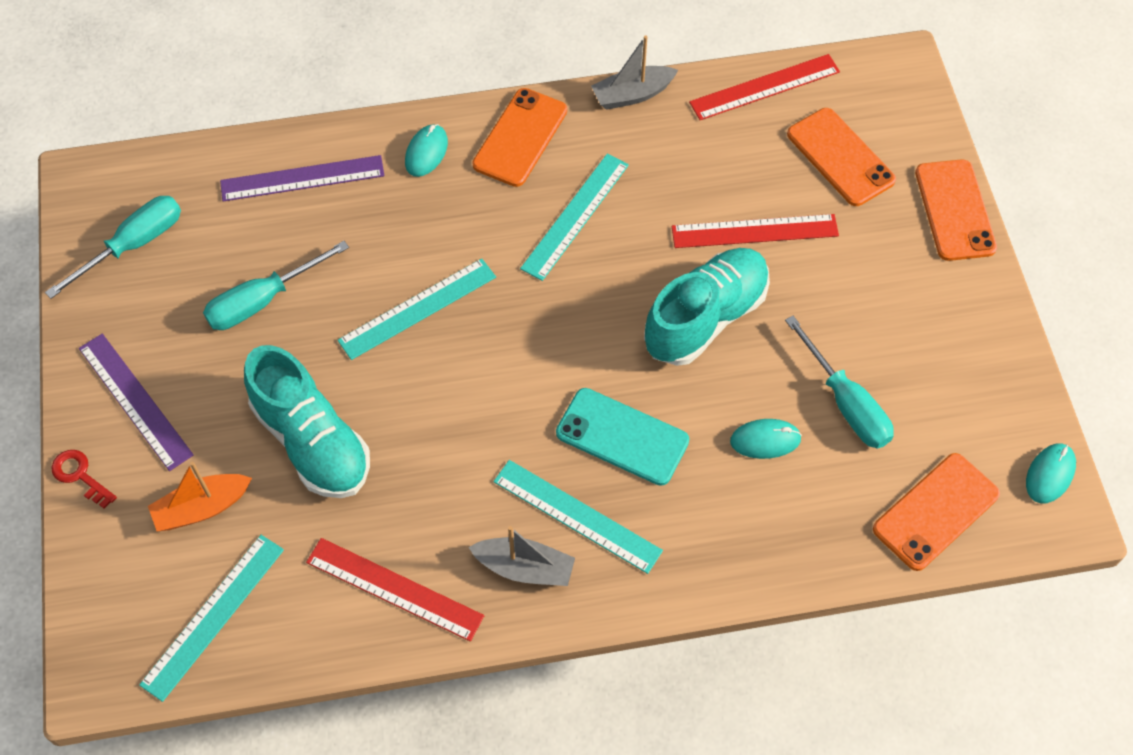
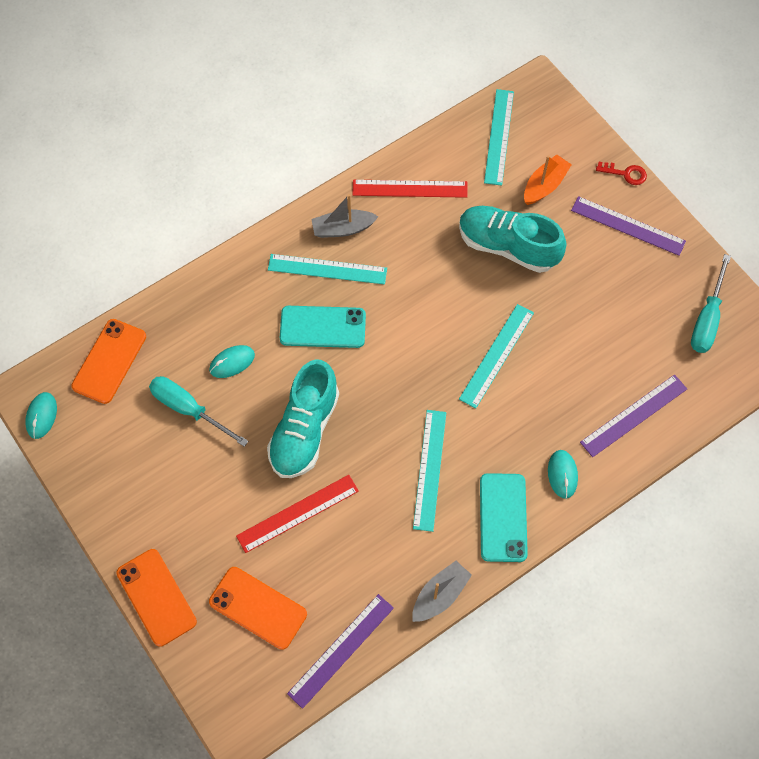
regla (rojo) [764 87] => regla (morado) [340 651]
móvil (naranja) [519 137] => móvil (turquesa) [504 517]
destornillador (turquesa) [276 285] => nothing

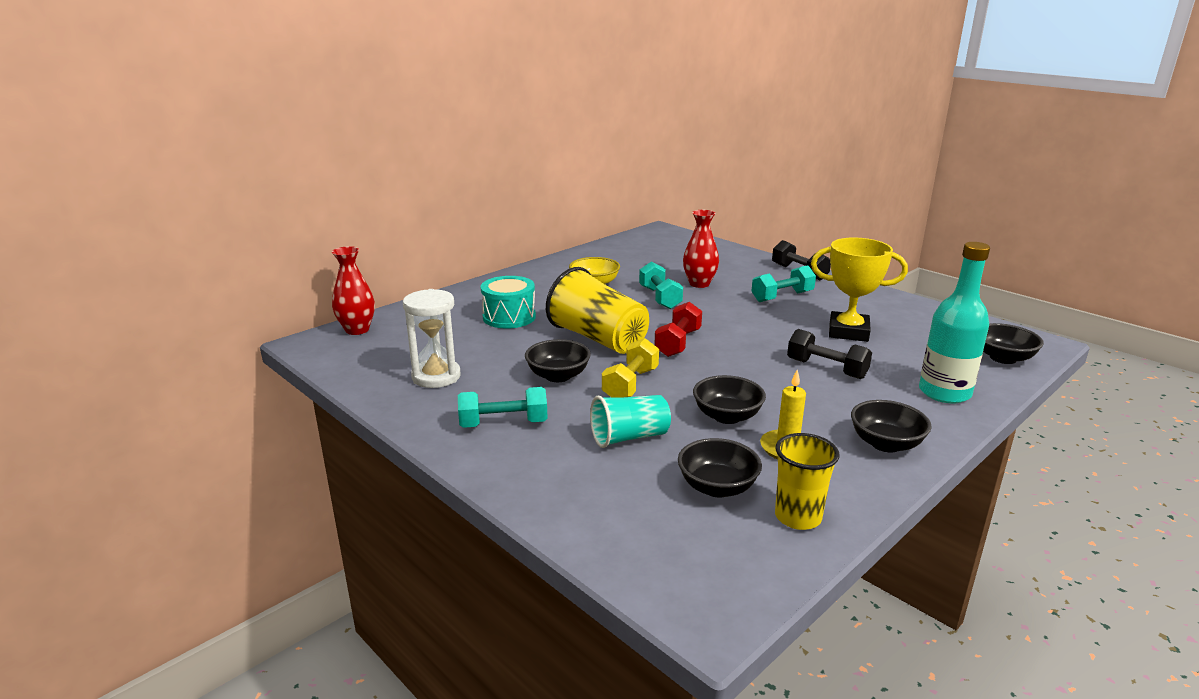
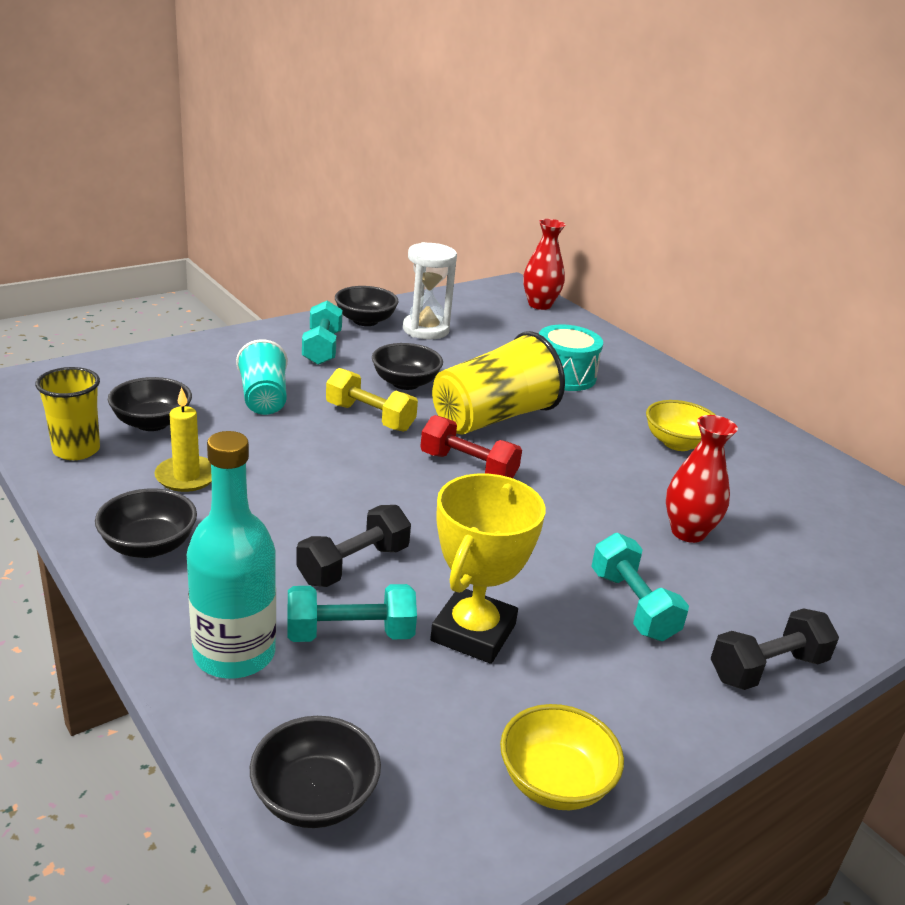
mancuerna (turquesa) [661 285] => mancuerna (turquesa) [352 613], moved
cuenco (negro) [729 399] => cuenco (negro) [367 306], moved
nothing => cuenco (amarillo) [562 757]

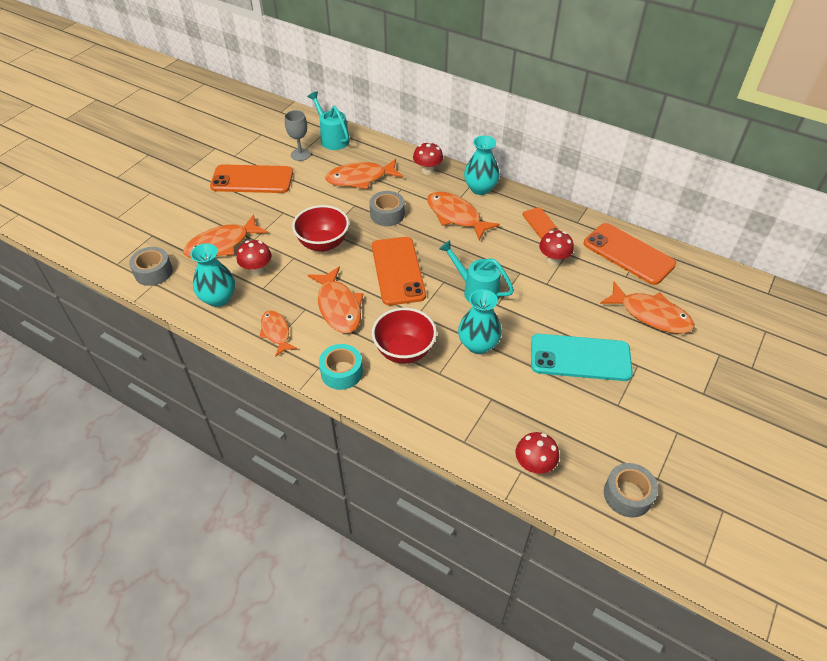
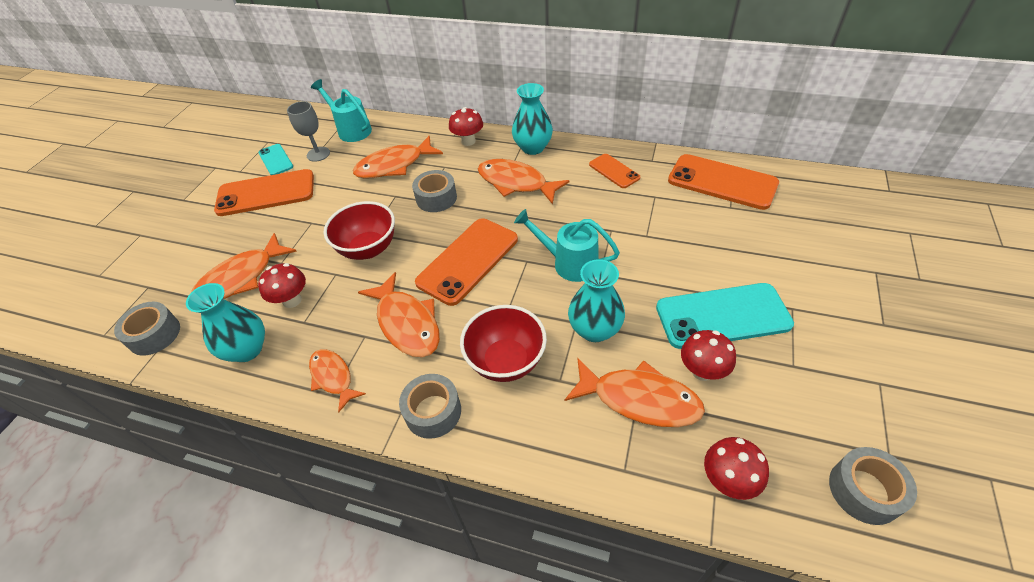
seta (rojo) [556 248] => seta (rojo) [708 355], moved
móvil (naranja) [399 271] => móvil (naranja) [466 262], 60 degrees clockwise
pez (naranja) [647 308] => pez (naranja) [635 393], moved
cinta adhesiva (turquesa) [341 367] => cinta adhesiva (gris) [430 406]
nothing => móvil (turquesa) [275 159]

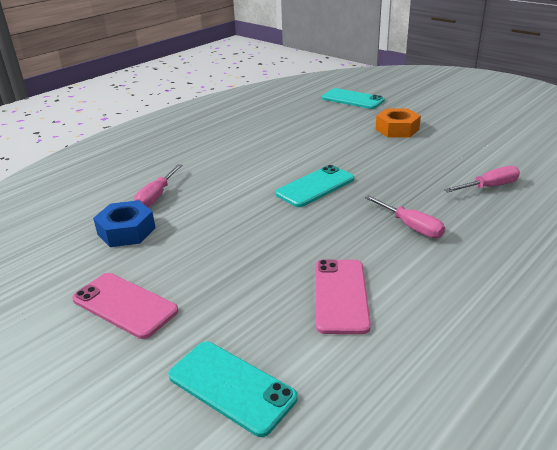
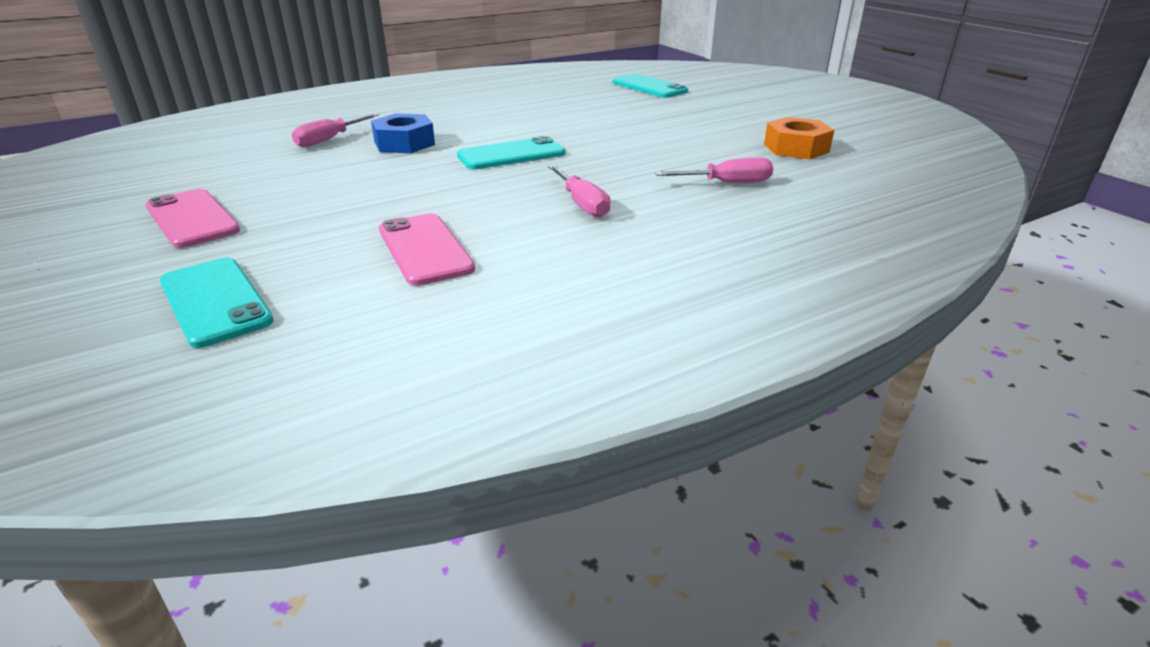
tuerca (naranja) [398 123] => tuerca (naranja) [799 138], moved
tuerca (azul) [124 223] => tuerca (azul) [403 133], moved
móvil (rosa) [343 296] => móvil (rosa) [427 249], 45 degrees counterclockwise

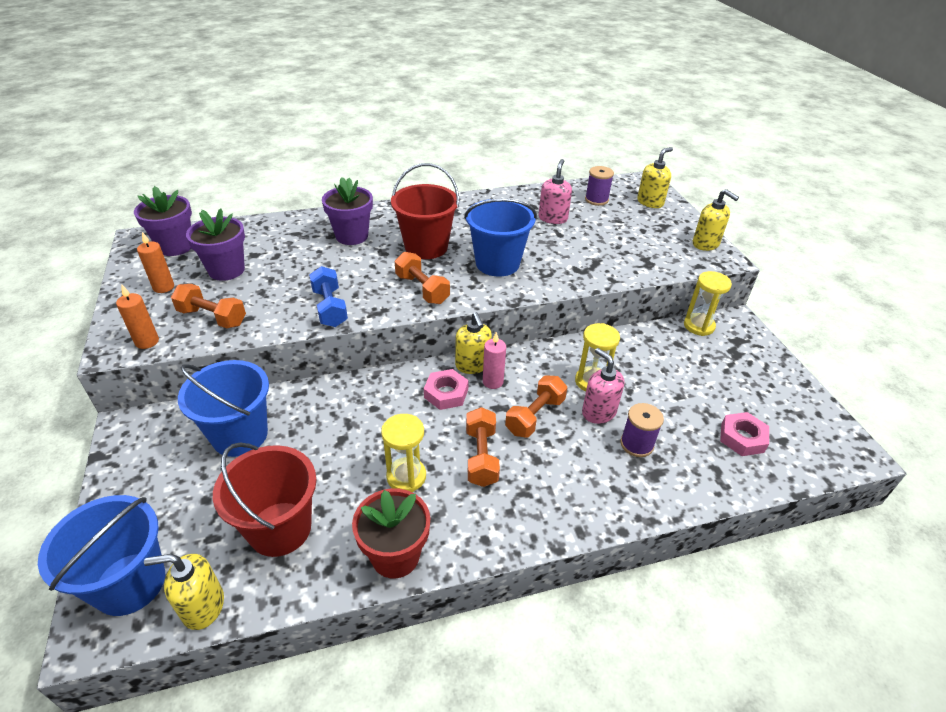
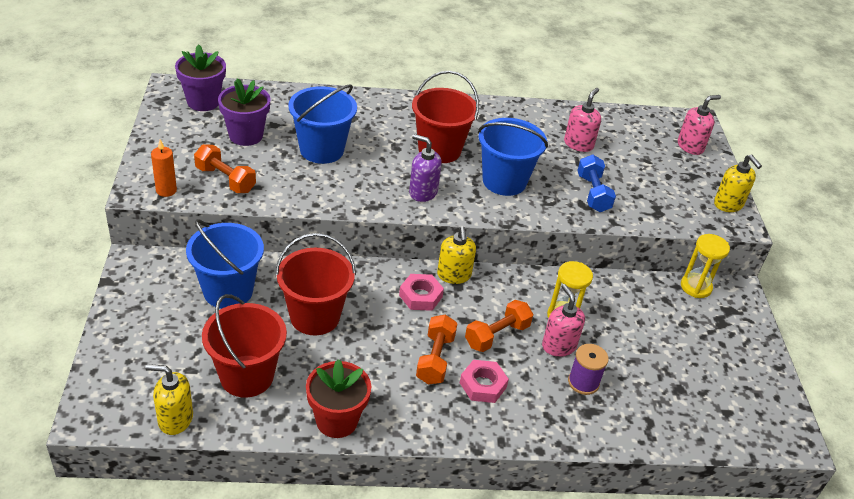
dispensador de jabón (amarillo) [655 177] => dispensador de jabón (rosa) [699 125]
carrete (morado) [599 186] => nothing
maceta (morado) [347 211] => nothing
vela (naranja) [155 262] => nothing
mancuerna (naranja) [422 278] => dispensador de jabón (morado) [425 168]
mancuerna (azul) [328 296] => mancuerna (azul) [596 183], moved
vela (rosa) [494 360] => nothing
tuerca (rosa) [744 434] => tuerca (rosa) [484 381], moved
reloj de arena (amarillo) [403 453] => nothing
balde (azul) [101 555] => balde (azul) [322 124], moved
nothing => balde (rojo) [315 284]

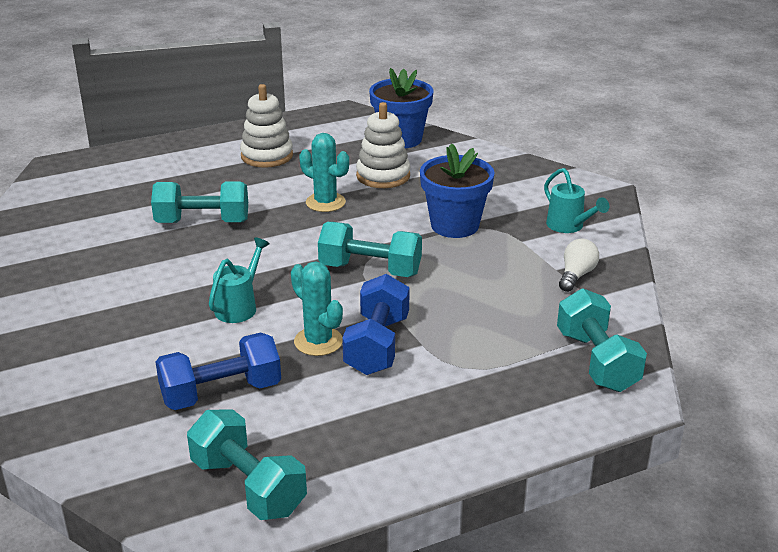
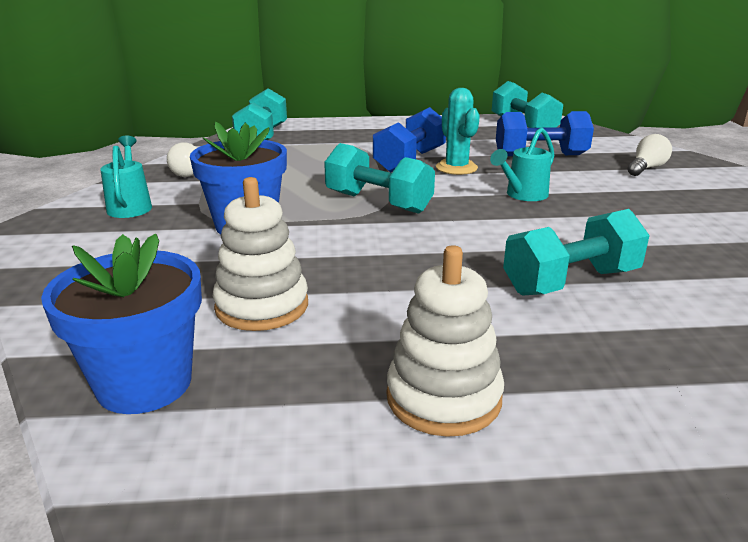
cactus (turquesa) [324 172] => nothing
mancuerna (turquesa) [199 202] => mancuerna (turquesa) [576 252], 45 degrees counterclockwise
nothing => bombilla (blanco) [649 155]

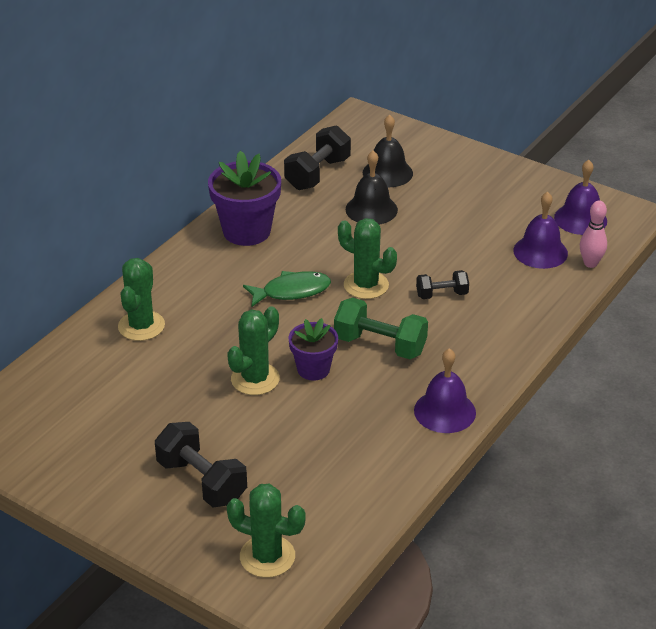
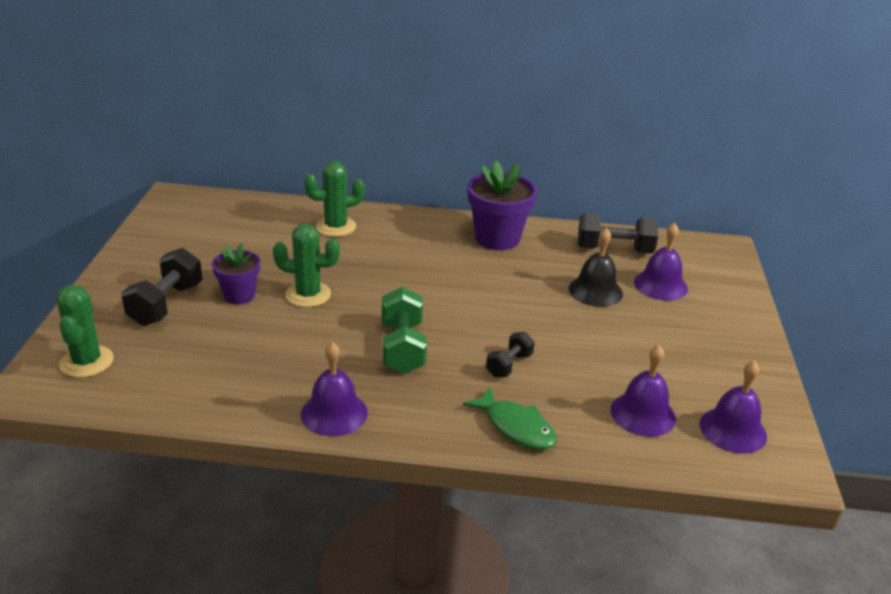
campana (negro) [388 151] => campana (morado) [661 262]
bolo (rosa) [593 234] => nothing
cactus (verde) [367 258] => nothing
mancuerna (negro) [442 284] => mancuerna (negro) [510 354], 75 degrees clockwise
pez (verde) [287 289] => pez (verde) [510 418], moved
maceta (morado) [313 349] => maceta (morado) [236 274], moved

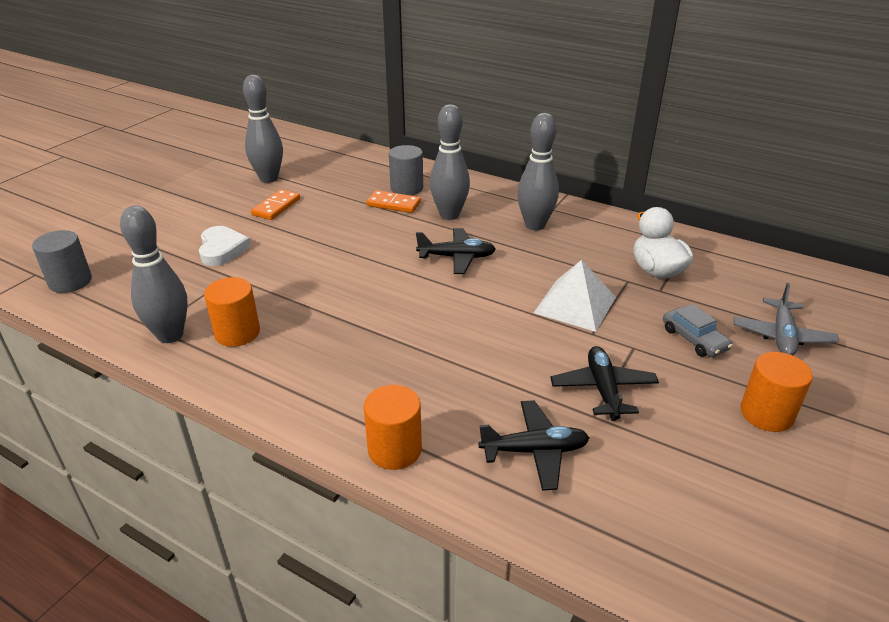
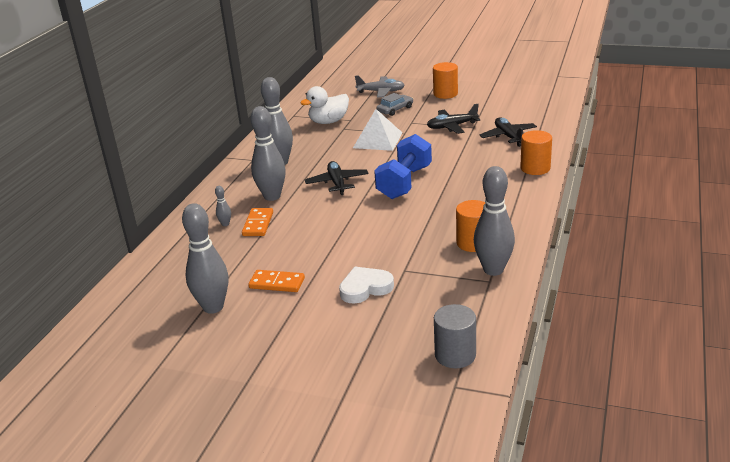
cilindro (gris) [406 170] => bolo (gris) [223 206]
nothing => mancuerna (azul) [403 166]

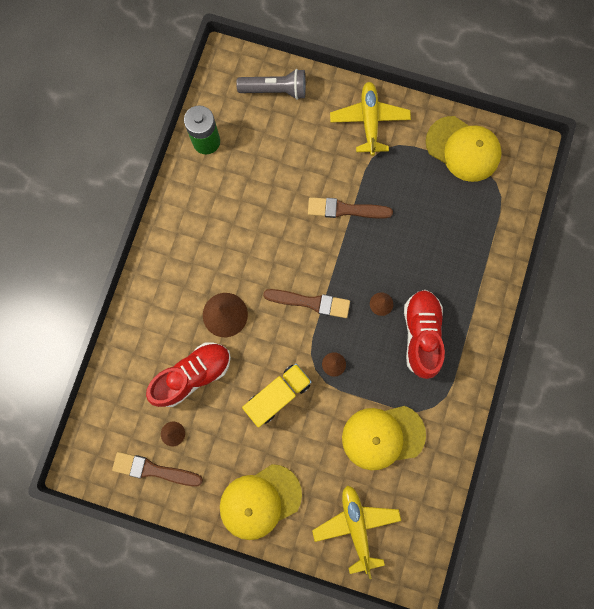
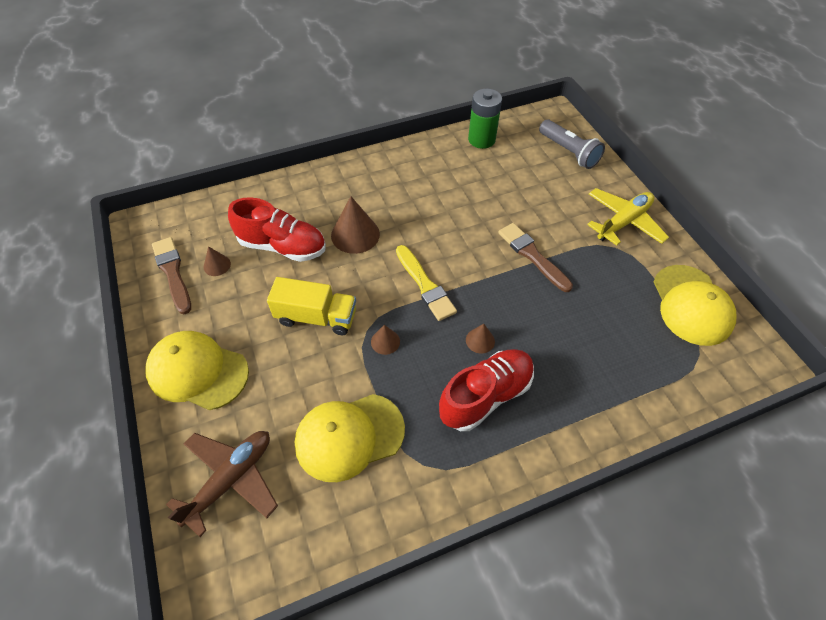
pincel (marrón) [306 303] => pincel (amarillo) [426 283]
gorra (amarillo) [384 438] => gorra (amarillo) [350 438], 60 degrees counterclockwise
avión (amarillo) [356 532] => avión (marrón) [222 484]

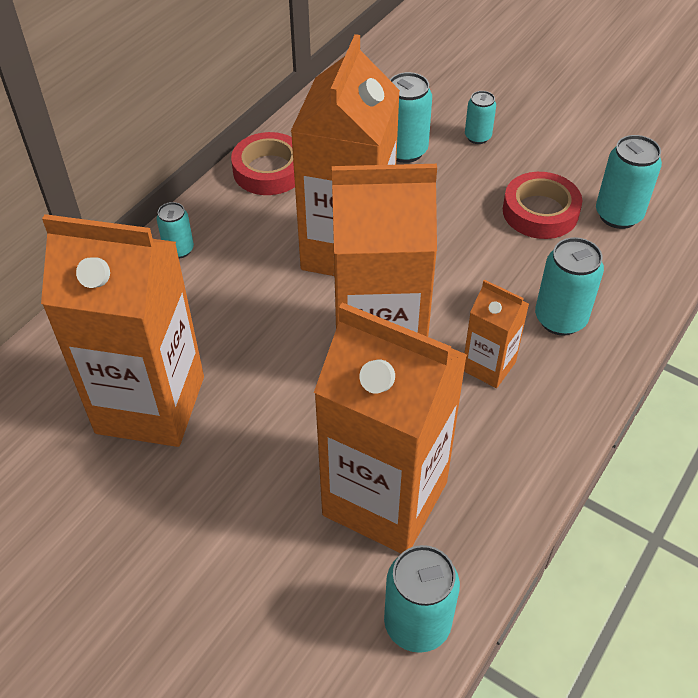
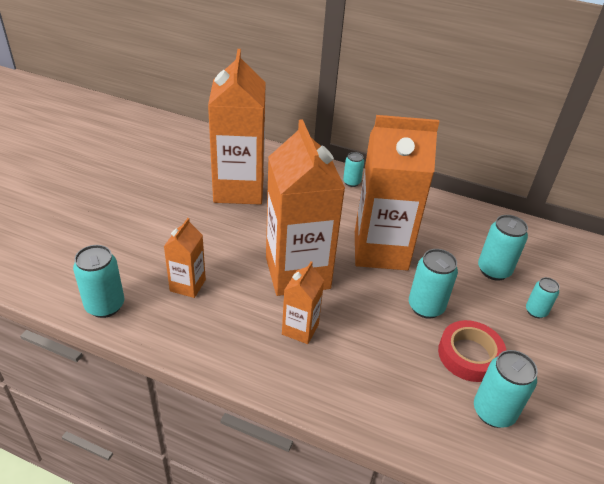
cinta adhesiva (rojo) [263 163] => nothing
lata (turquesa) [569 286] => lata (turquesa) [433 284], moved
cartón de leche (naranja) [390 428] => cartón de leche (naranja) [185 258], x0.47

